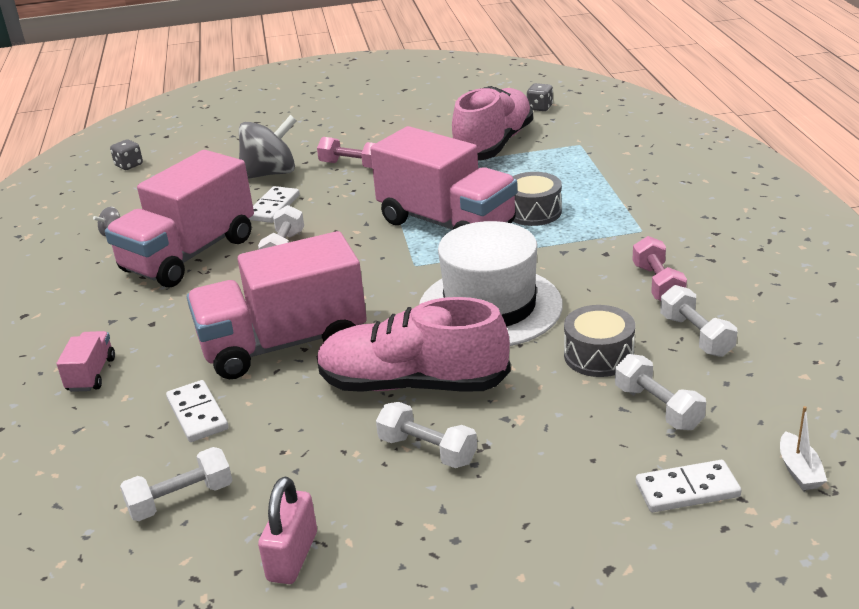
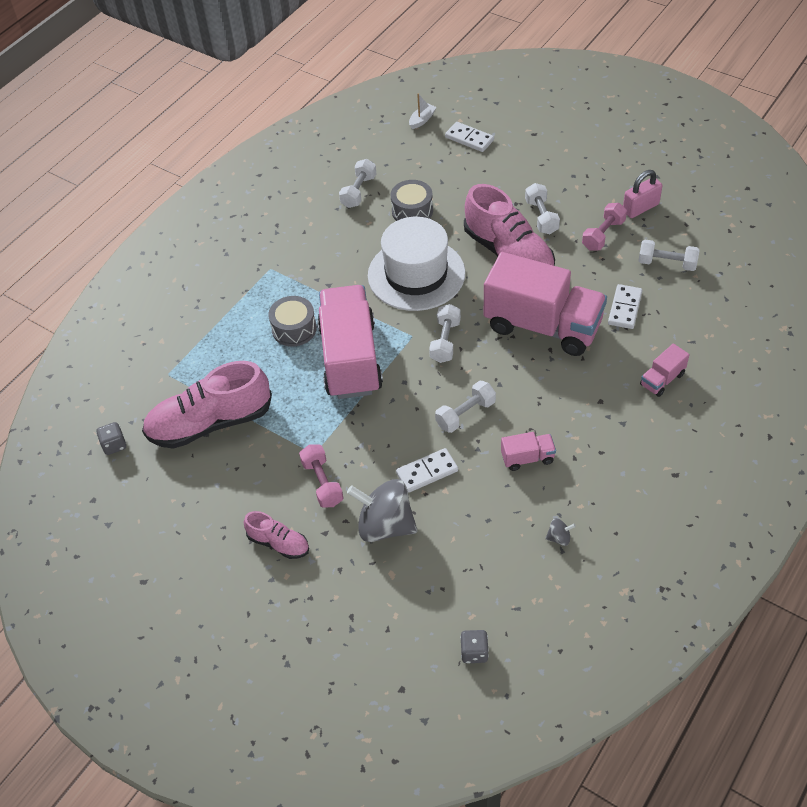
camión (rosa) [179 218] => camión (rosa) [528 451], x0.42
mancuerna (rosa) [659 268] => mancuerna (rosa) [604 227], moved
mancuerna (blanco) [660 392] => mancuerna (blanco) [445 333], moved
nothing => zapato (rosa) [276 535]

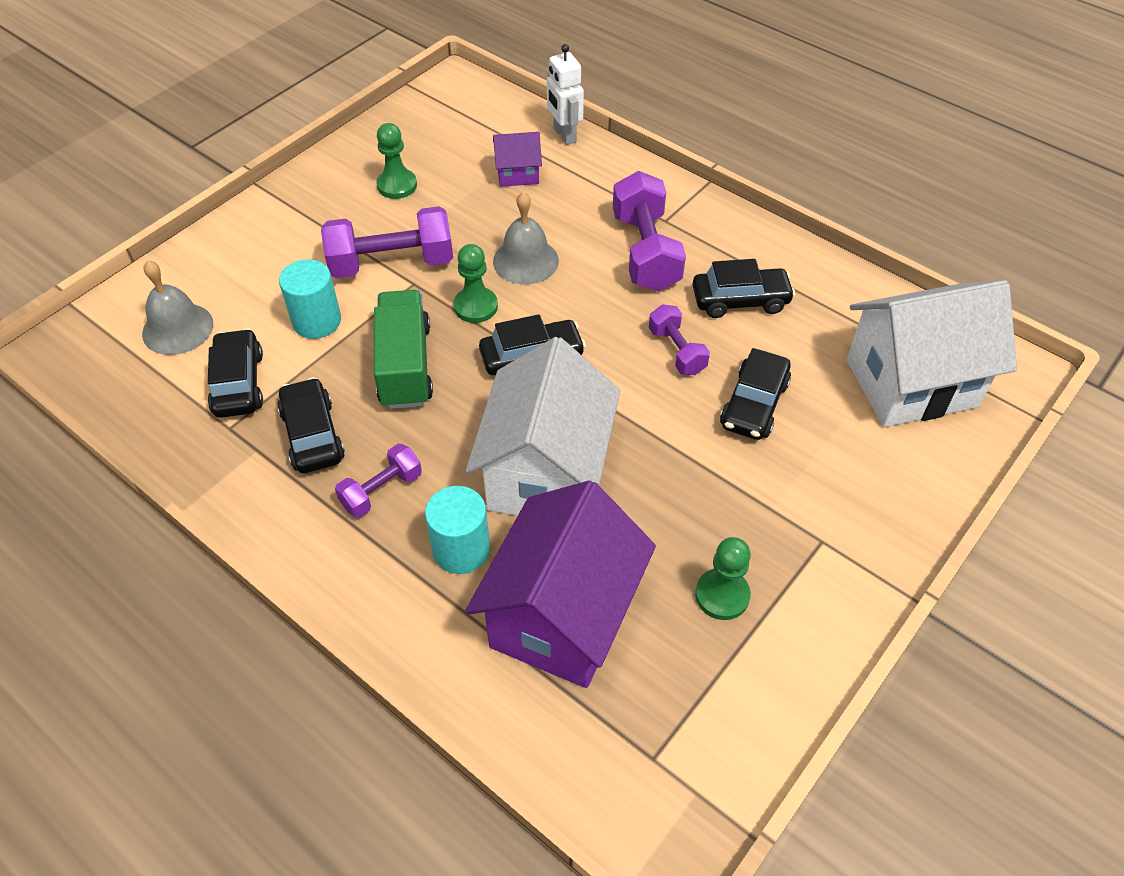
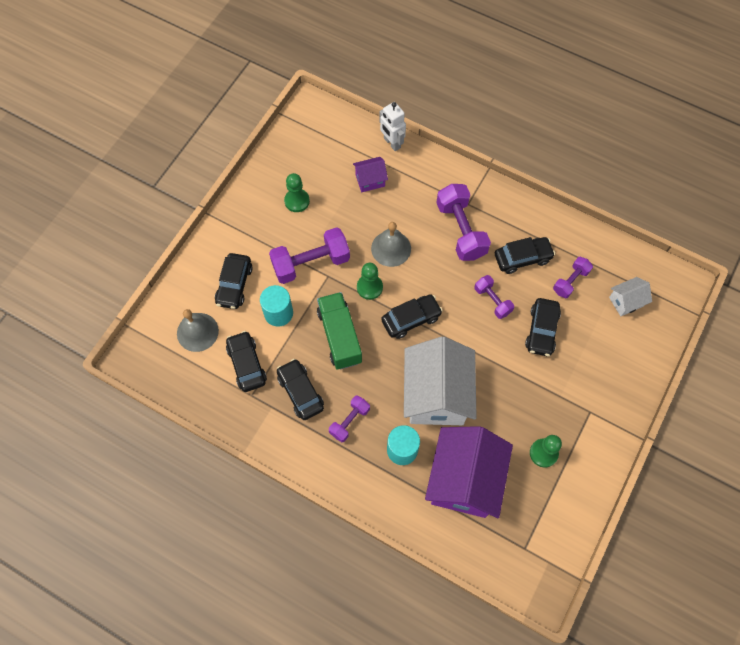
casa (blanco) [932 353] => casa (blanco) [630 296], x0.45
nothing => coche (negro) [234 281]
nothing => mancuerna (morado) [573 277]

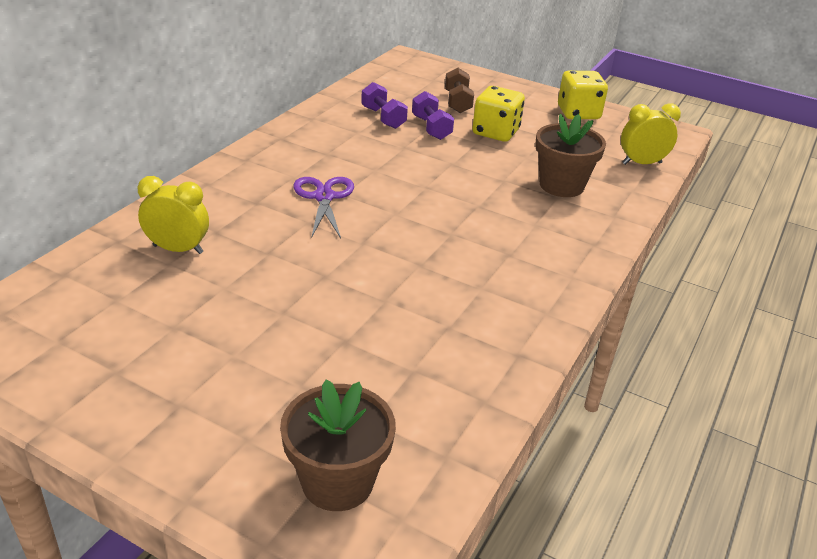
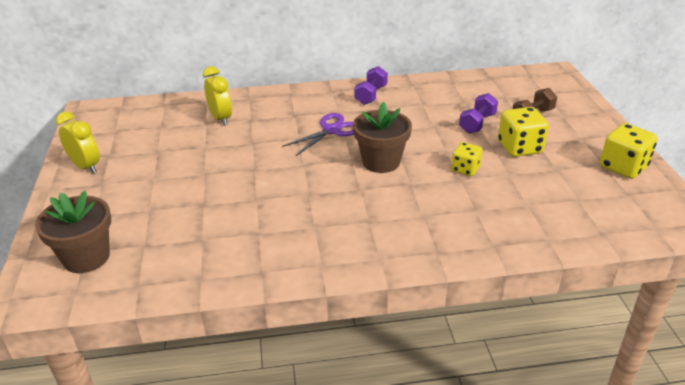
mancuerna (morado) [384 105] => mancuerna (morado) [371 85], moved
despertador (amarillo) [651 134] => despertador (amarillo) [78 143], moved
maceta (marrón) [570 155] => maceta (marrón) [382 137], moved
nothing => dado (amarillo) [466 159]

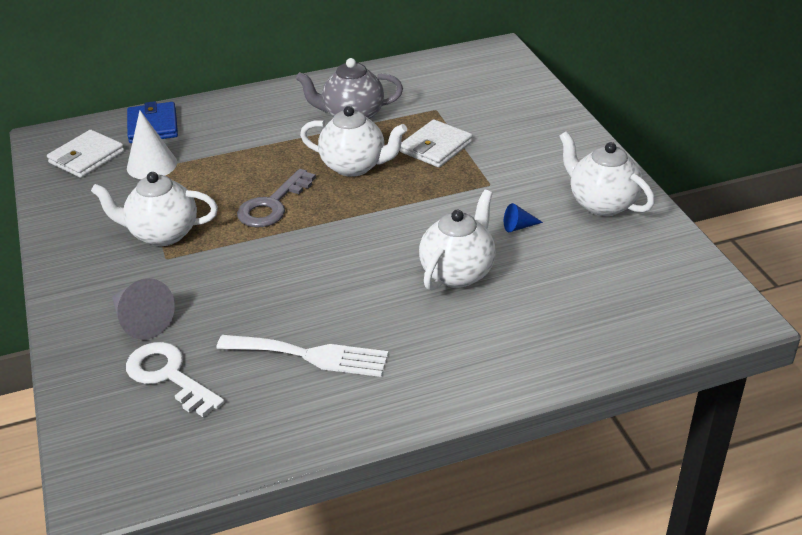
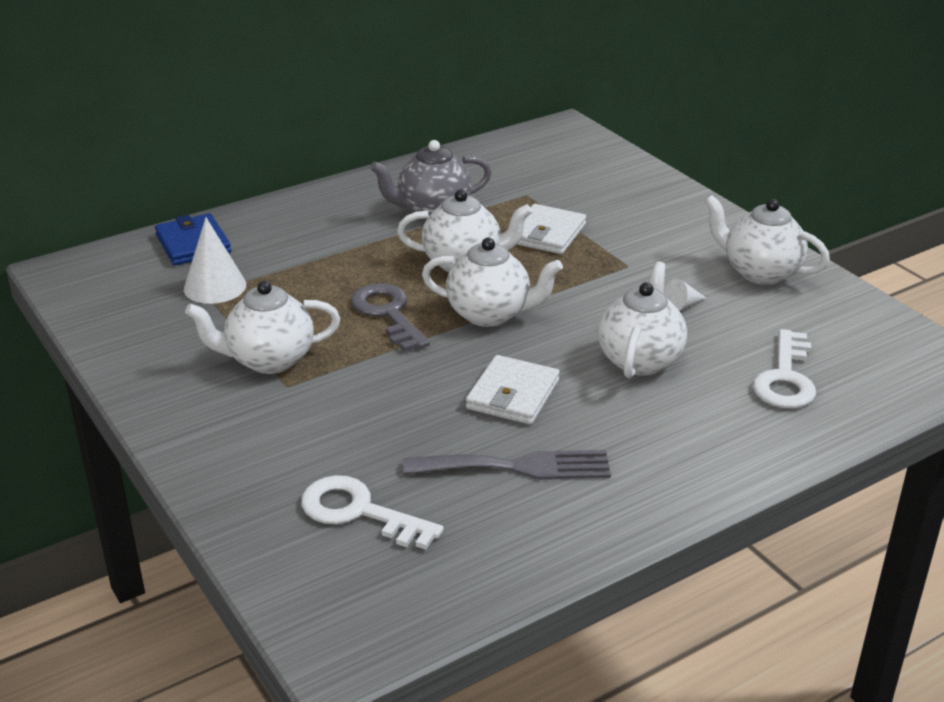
cartera (blanco) [85 154] => cartera (blanco) [513 390], moved
llave (gris) [276 198] => llave (gris) [390 317], 135 degrees clockwise
cono (azul) [523 217] => cono (blanco) [685 294]
cono (gris) [143 309] => nothing
tenedor (blanco) [302 356] => tenedor (gris) [507 465]
nothing => tetera (blanco) [492 282]
nothing => llave (blanco) [784 368]

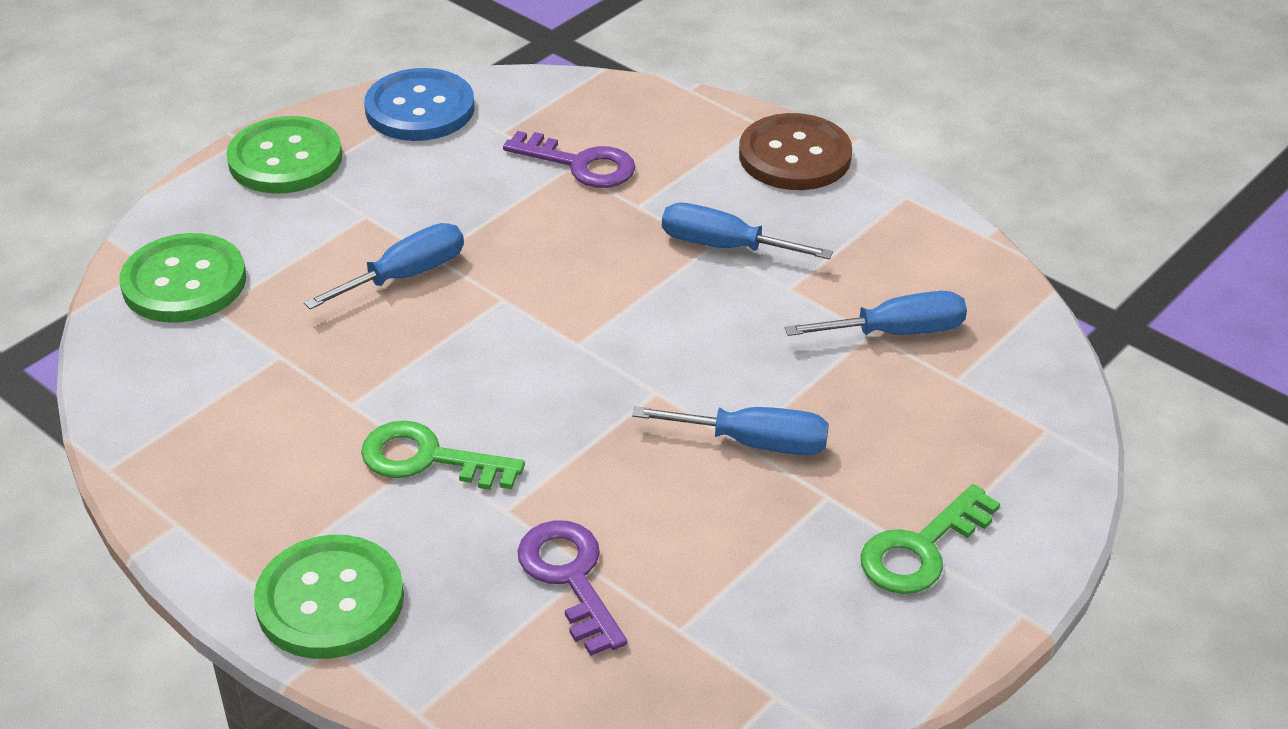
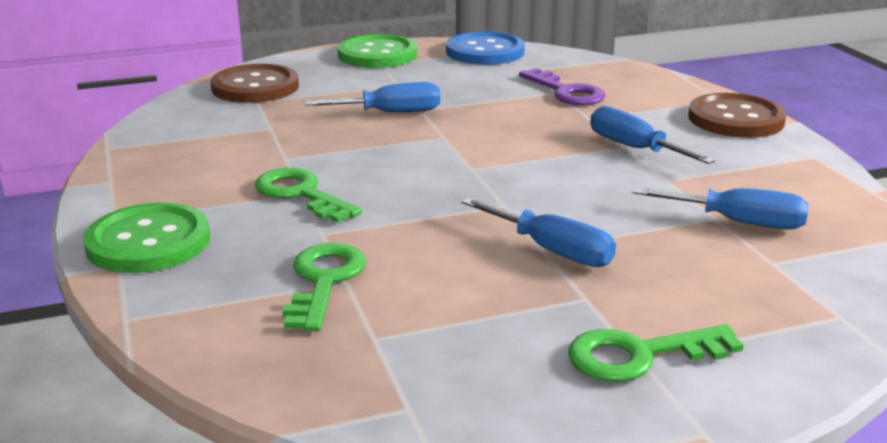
botón (verde) [183 278] => botón (marrón) [254 83]
llave (morado) [572 588] => llave (verde) [324 287]

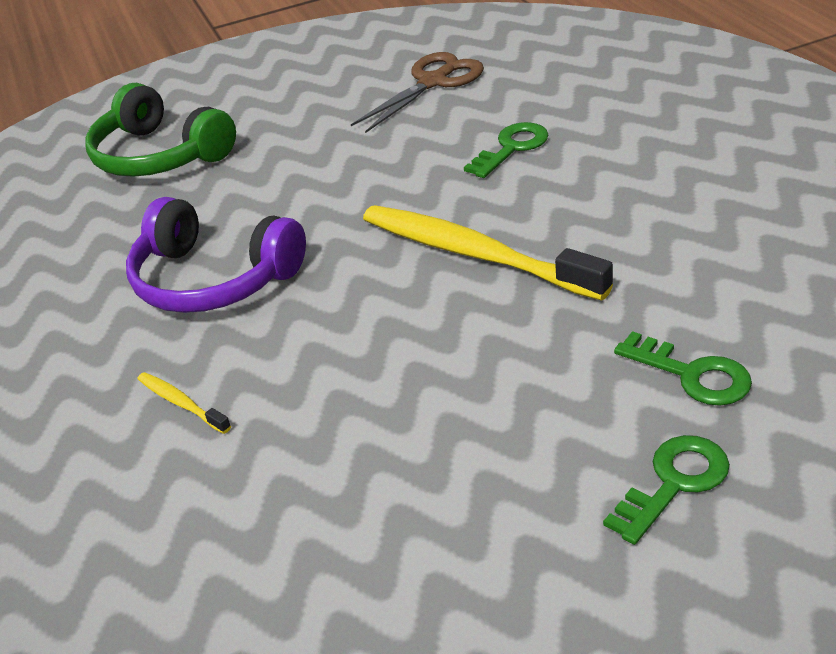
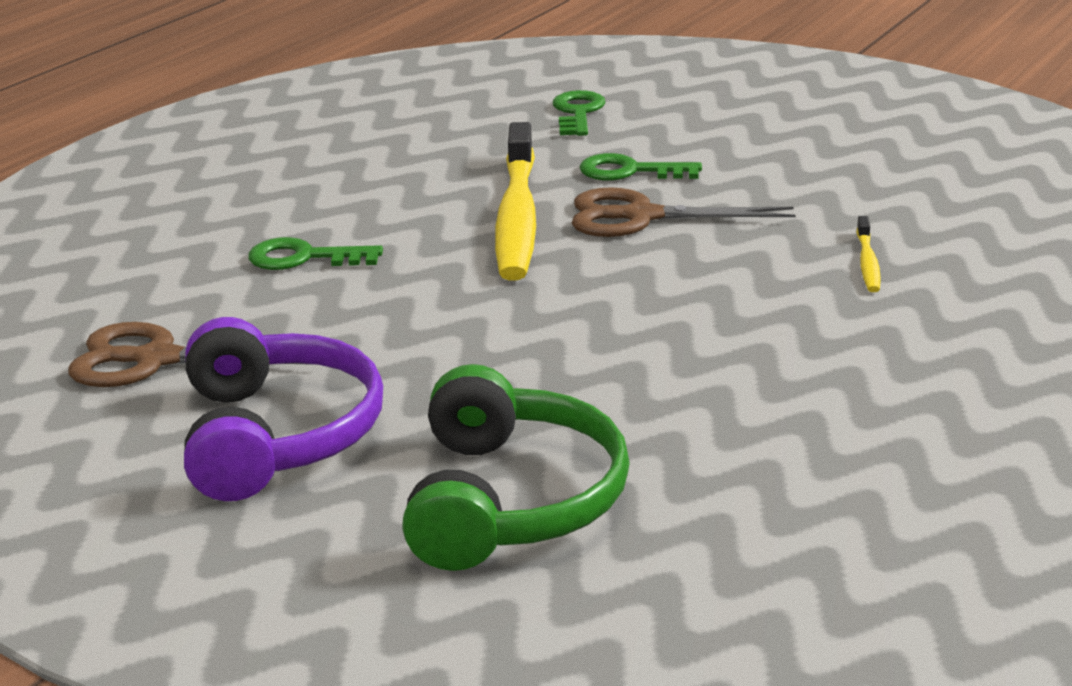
auriculares (morado) [216 255] => auriculares (morado) [283 409], moved
llave (verde) [666 490] => llave (verde) [641 167], moved
nothing => tijeras (marrón) [684 212]

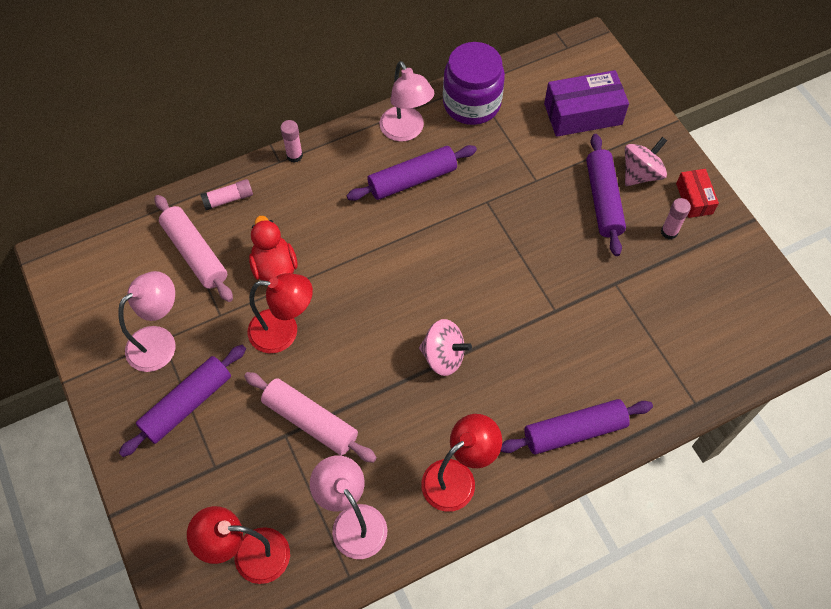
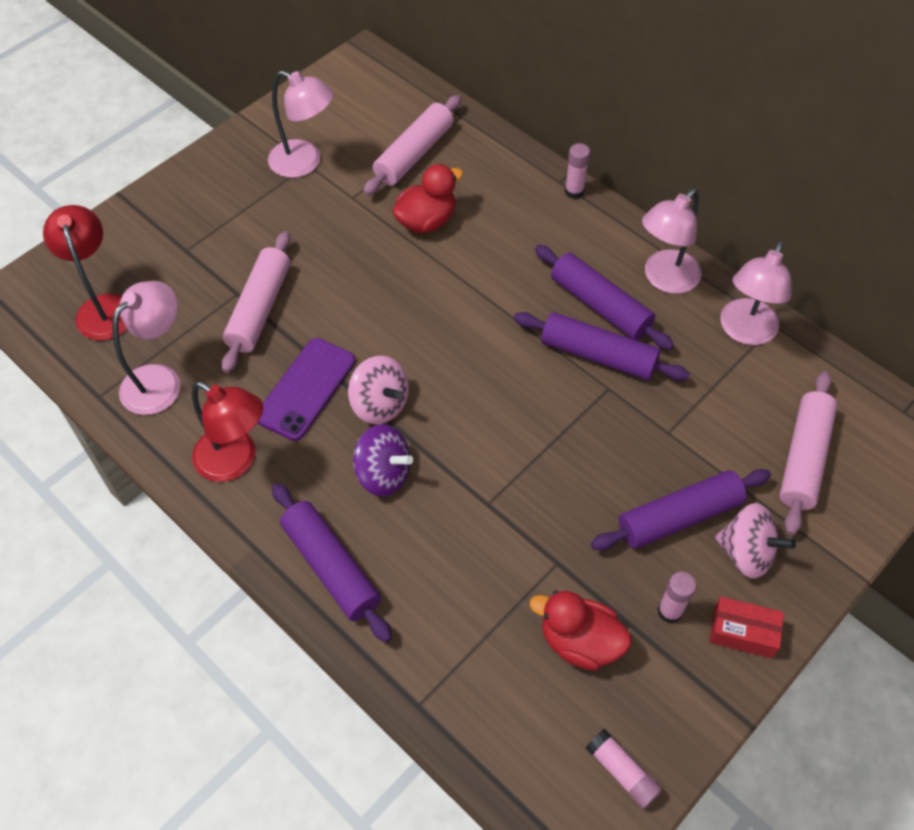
tarro (morado) [474 83] => lámpara (rosa) [756 293]
caja (morado) [586 103] => rodillo (rosa) [808 453]
caja (rojo) [697 193] => caja (rojo) [746 627], 45 degrees clockwise
barra de pegamento (rosa) [226 194] => barra de pegamento (rosa) [624 769], moved
lámpara (rojo) [280 313] => nothing
peonza (rosa) [445 347] => peonza (rosa) [378 390], 45 degrees counterclockwise
rodillo (morado) [182 401] => rodillo (morado) [602 346], moved
nothing => móvil (morado) [306 389]
nothing => peonza (morado) [383 460]
nothing => pato (rojo) [580 631]

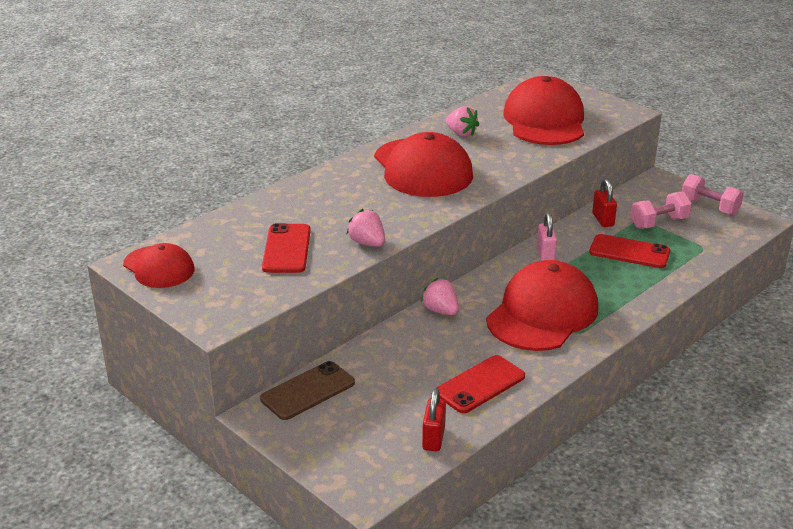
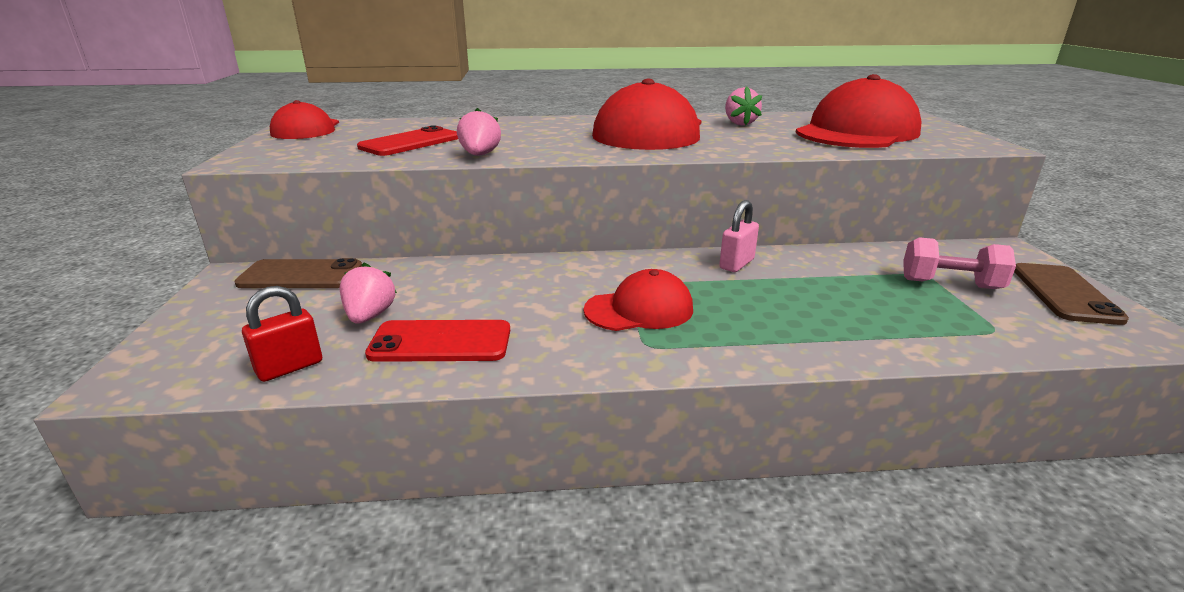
mancuerna (rosa) [713 194] => móvil (marrón) [1071 294]
candado (rojo) [604 203] => nothing
móvil (rojo) [629 251] => nothing
gorra (rojo) [542 305] => gorra (rojo) [638 300], x0.57
fresa (rosa) [440 296] => fresa (rosa) [368 293], moved

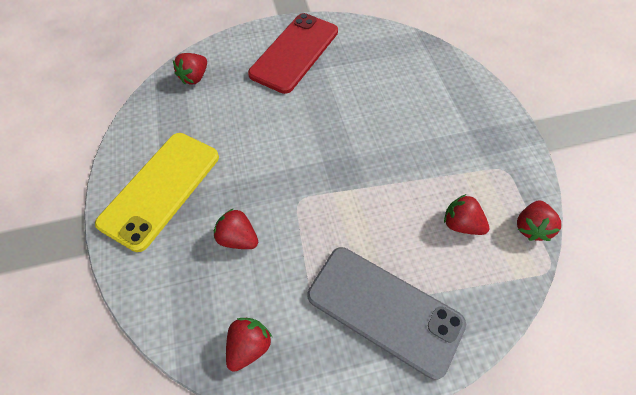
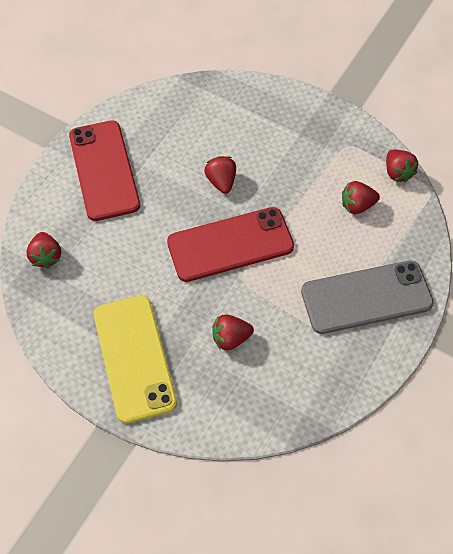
fresa (rojo) [249 345] => fresa (rojo) [220 175], moved
nothing => móvil (rojo) [230 244]

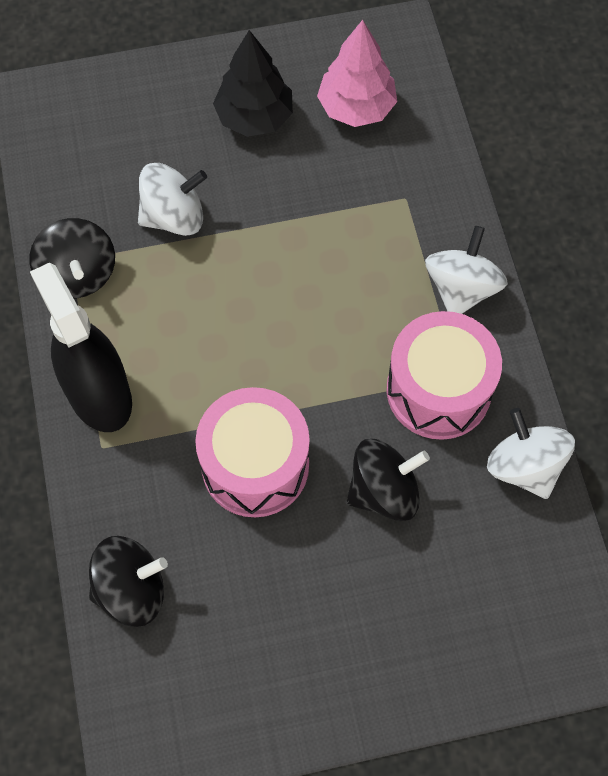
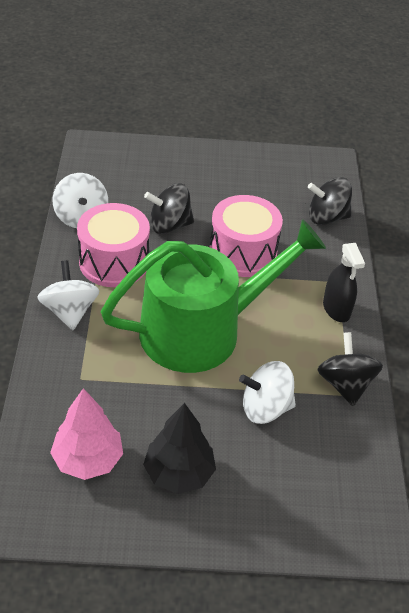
peonza (blanco) [466 270] => peonza (blanco) [68 295], 135 degrees clockwise
pulverizador (negro) [81 347] => pulverizador (negro) [344 282], x0.64
nothing => regadera (verde) [213 296]

